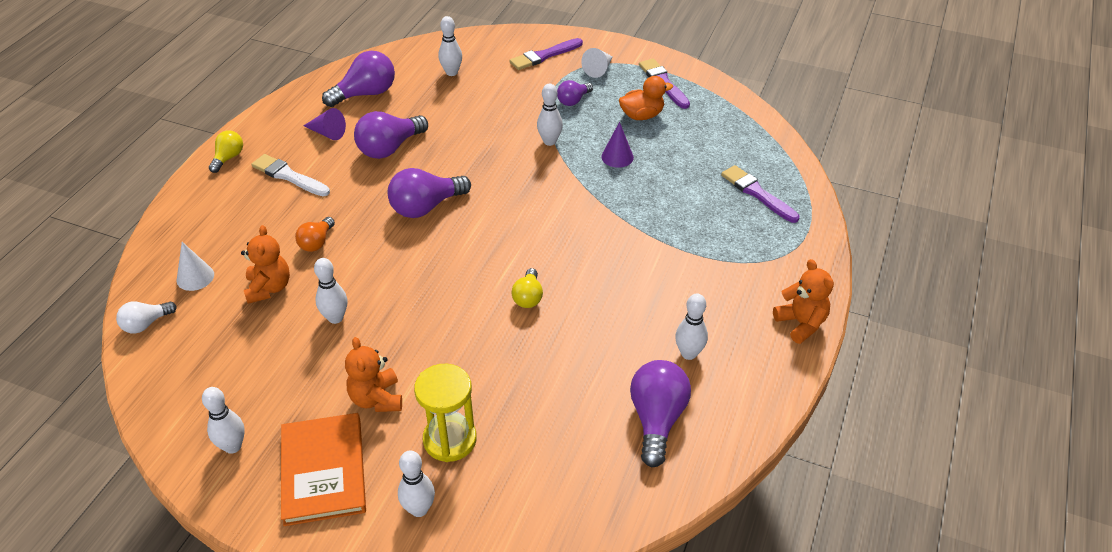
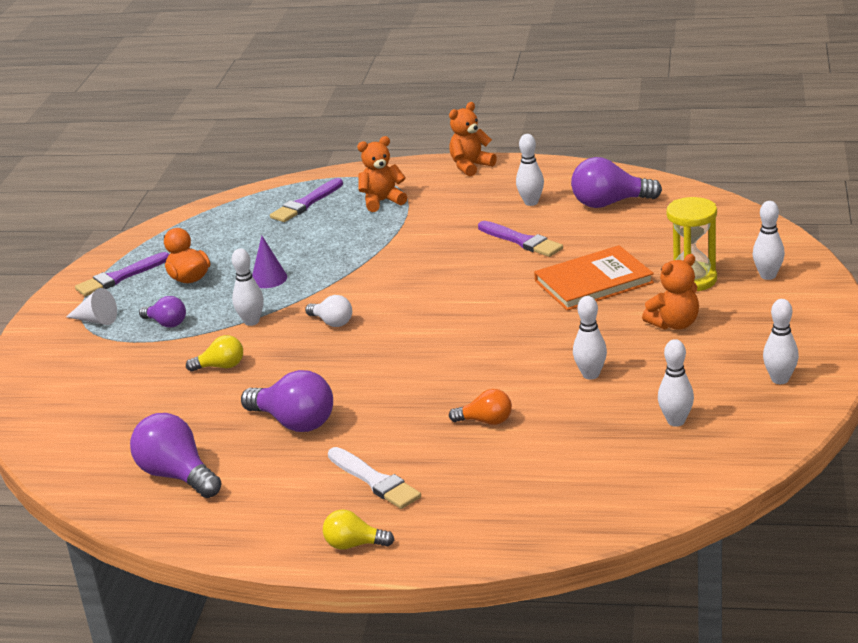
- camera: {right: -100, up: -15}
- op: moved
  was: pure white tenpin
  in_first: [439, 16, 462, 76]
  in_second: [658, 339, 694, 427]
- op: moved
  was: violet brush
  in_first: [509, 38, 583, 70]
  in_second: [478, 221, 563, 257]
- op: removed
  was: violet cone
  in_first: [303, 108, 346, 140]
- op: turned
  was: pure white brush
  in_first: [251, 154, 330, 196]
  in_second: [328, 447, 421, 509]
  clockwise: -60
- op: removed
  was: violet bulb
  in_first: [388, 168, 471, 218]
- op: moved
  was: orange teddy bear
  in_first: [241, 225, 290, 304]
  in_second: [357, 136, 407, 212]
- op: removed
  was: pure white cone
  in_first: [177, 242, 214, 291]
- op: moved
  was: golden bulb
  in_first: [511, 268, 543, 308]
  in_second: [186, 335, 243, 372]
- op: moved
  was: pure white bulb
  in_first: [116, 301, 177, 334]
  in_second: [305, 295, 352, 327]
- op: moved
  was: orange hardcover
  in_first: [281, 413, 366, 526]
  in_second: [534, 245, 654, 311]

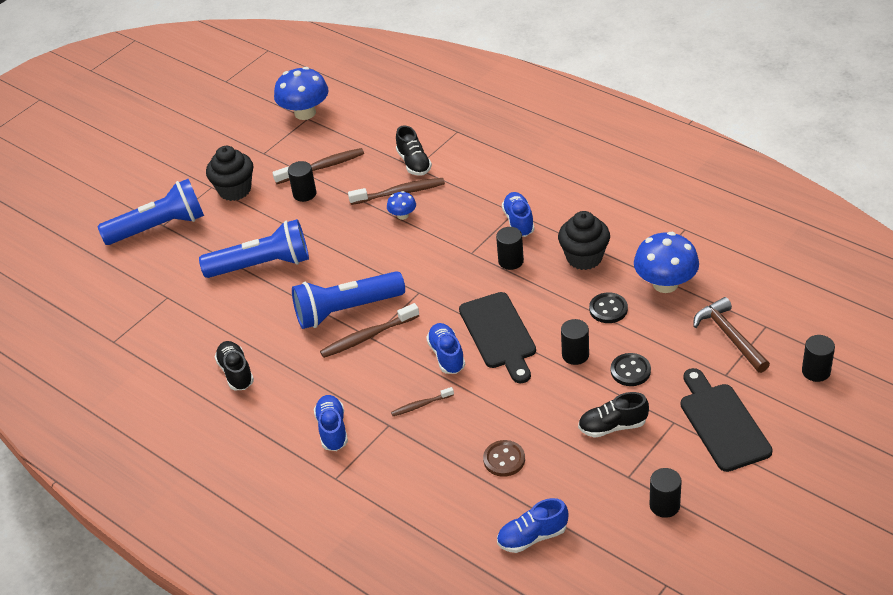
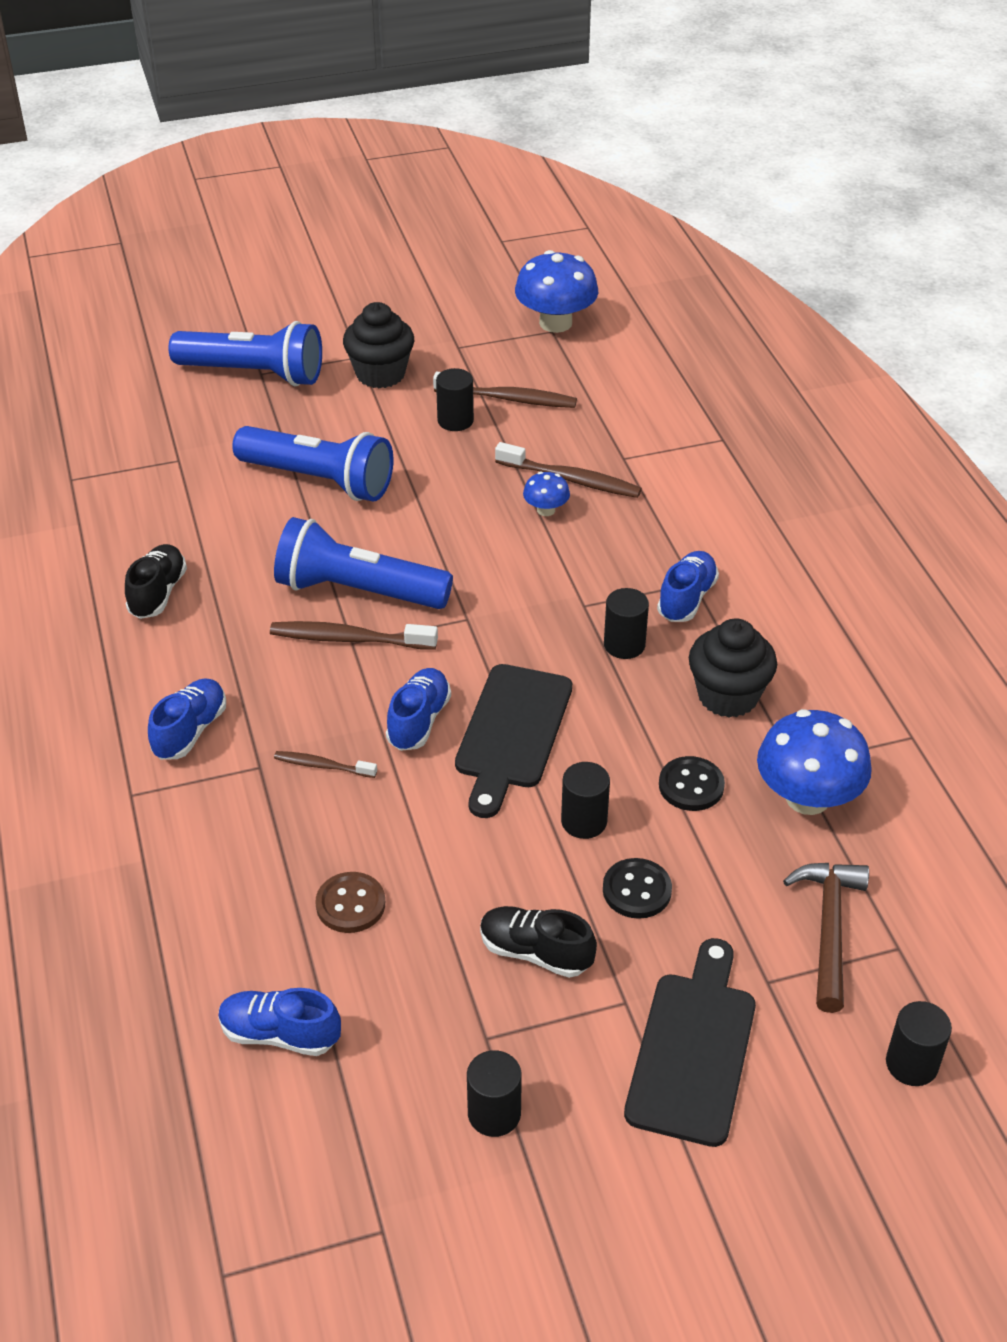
- camera: {right: 30, up: 0}
- op: removed
  was: black sneaker
  in_first: [396, 125, 432, 176]

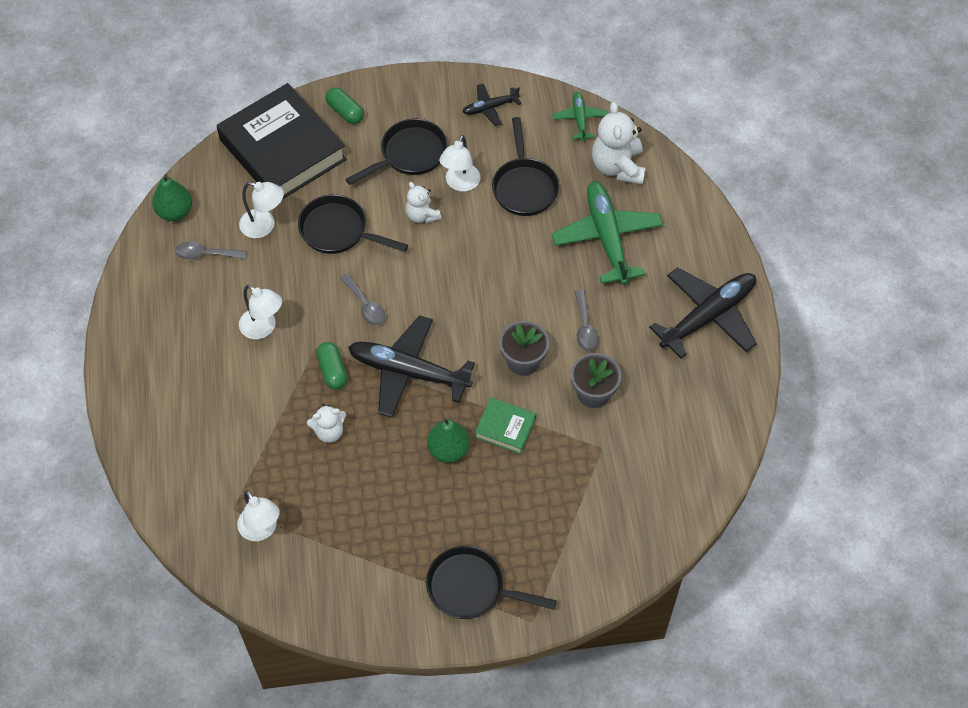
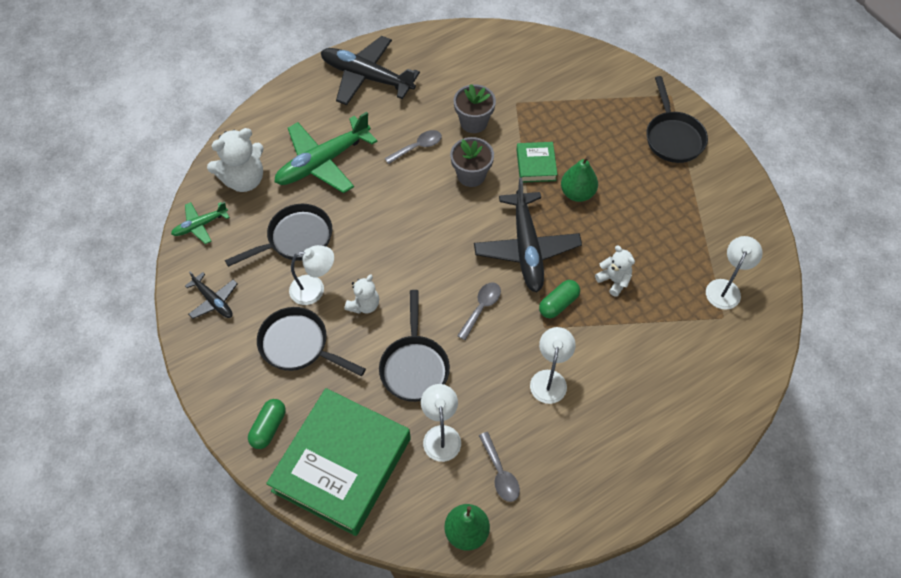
- camera: {right: -115, up: 0}
- op: recoloured
  was: black hardcover
  now: leaf-green hardcover
  in_first: [217, 83, 347, 199]
  in_second: [266, 388, 411, 536]

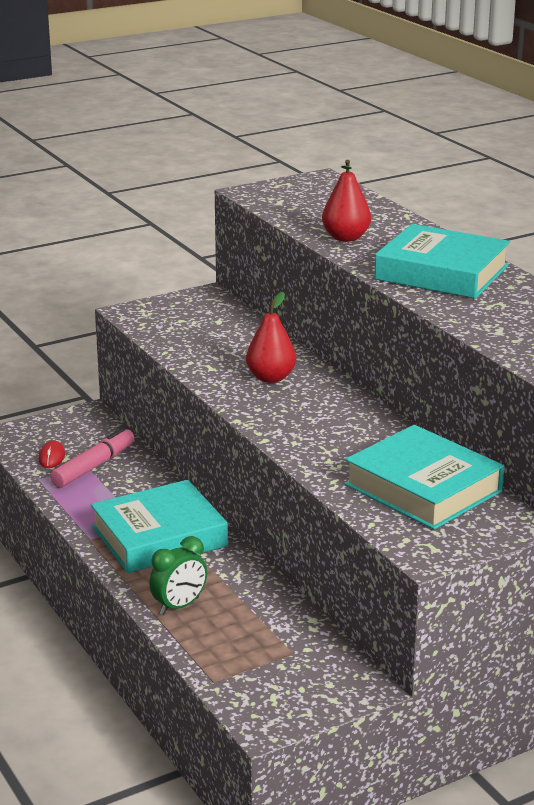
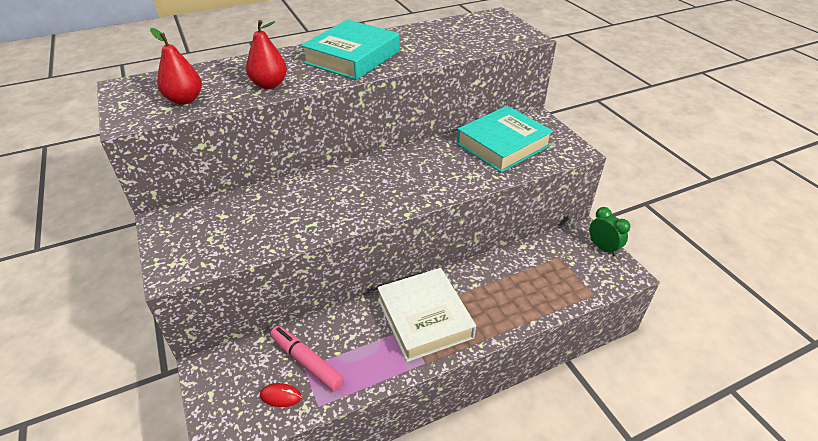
- camera: {right: -85, up: 15}
- op: moved
  was: scarlet pear
  in_first: [246, 292, 296, 383]
  in_second: [150, 28, 202, 105]
- op: recoloured
  was: aqua hardcover
  now: pure white hardcover
  in_first: [91, 480, 228, 573]
  in_second: [377, 268, 476, 362]
- op: moved
  was: leaf-green clock
  in_first: [149, 536, 207, 615]
  in_second: [589, 207, 630, 256]

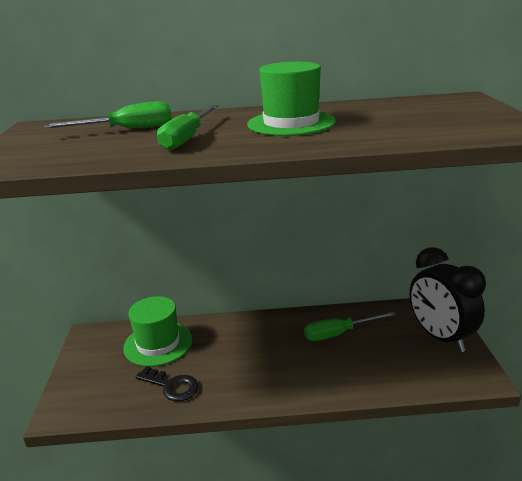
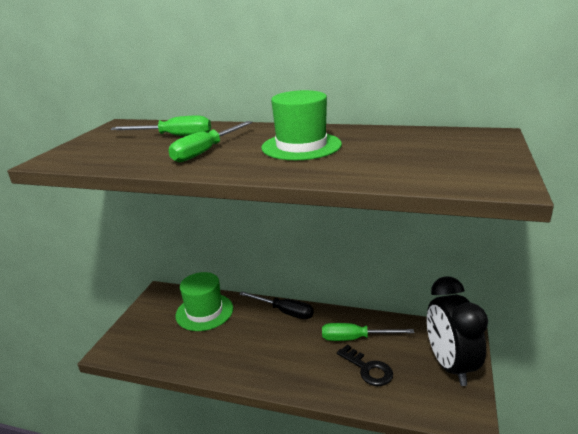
- camera: {right: 20, up: 0}
- op: moved
  was: black key
  in_first: [135, 366, 199, 401]
  in_second: [337, 345, 393, 386]
- op: added
  now: black hand screwdriver
  in_second: [239, 291, 314, 319]

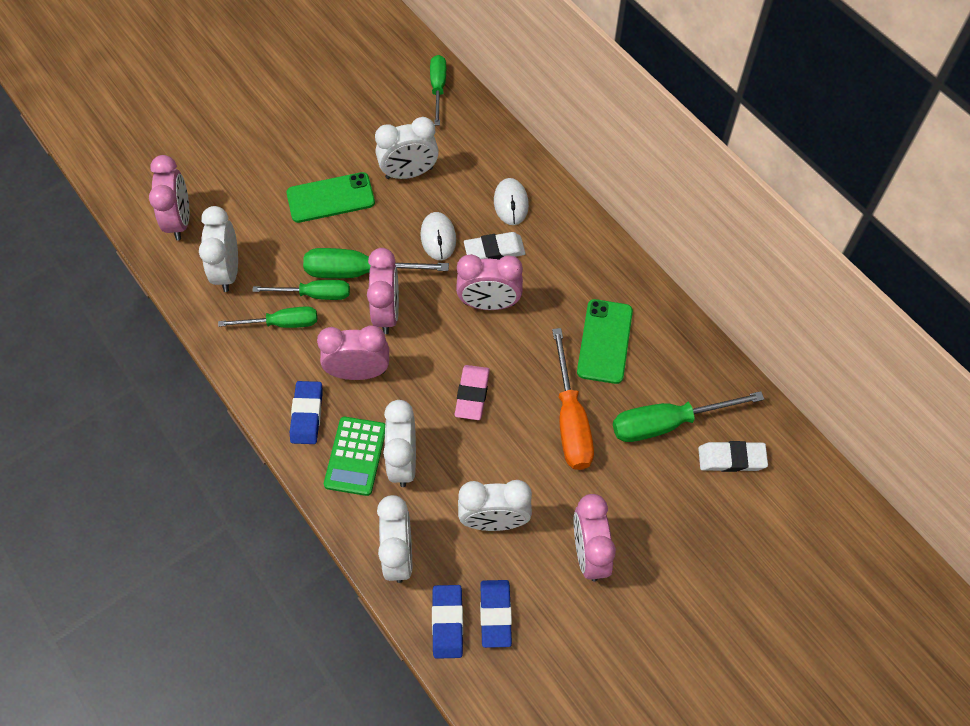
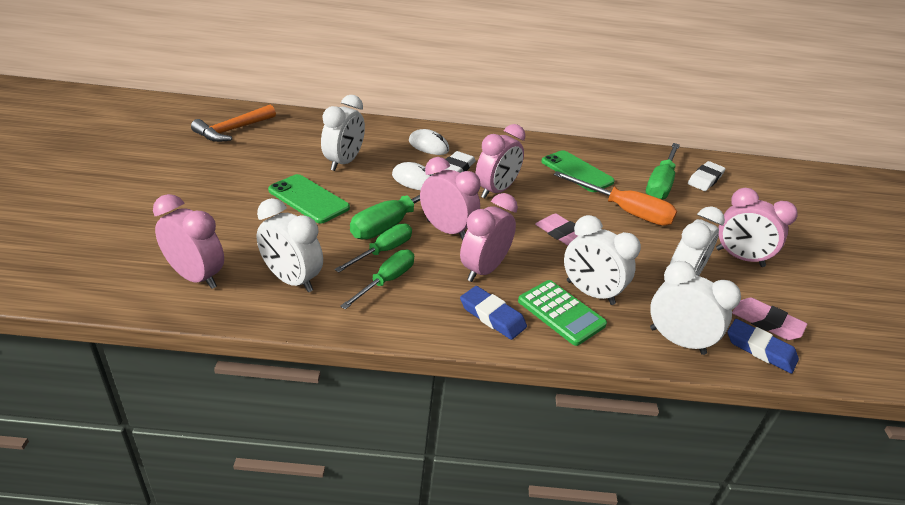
- camera: {right: -55, up: -25}
- op: removed
  was: leaf-green hand screwdriver
  in_first: [430, 55, 446, 125]
- op: turned
  was: leaf-green mobile phone
  in_first: [287, 172, 375, 223]
  in_second: [268, 174, 350, 224]
  clockwise: -75
- op: recoloured
  was: royal blue gum eraser
  now: rosy gum eraser
  in_first: [480, 580, 512, 648]
  in_second: [732, 298, 808, 340]
- op: added
  now: orange carpenter's hammer
  in_second: [191, 105, 276, 142]

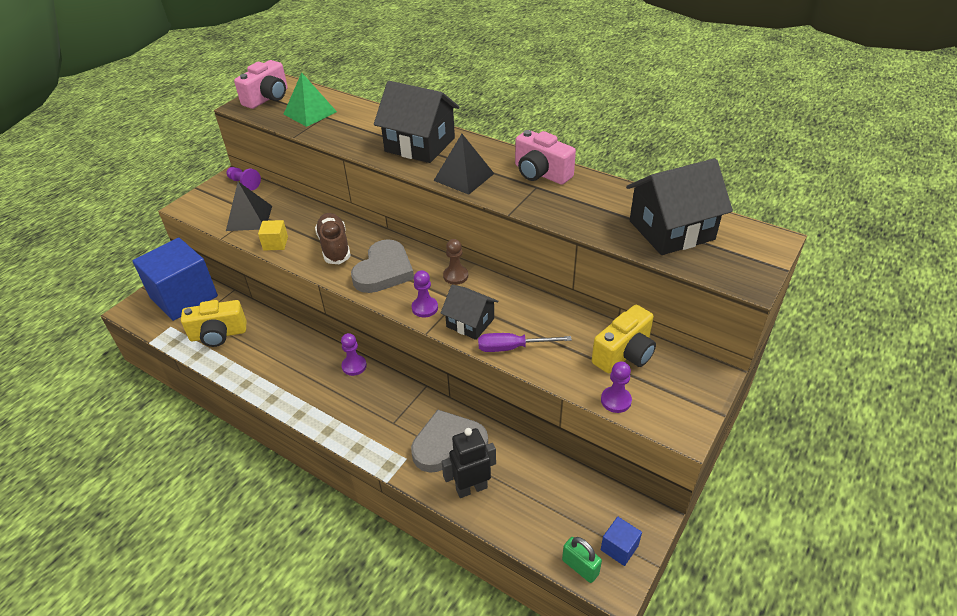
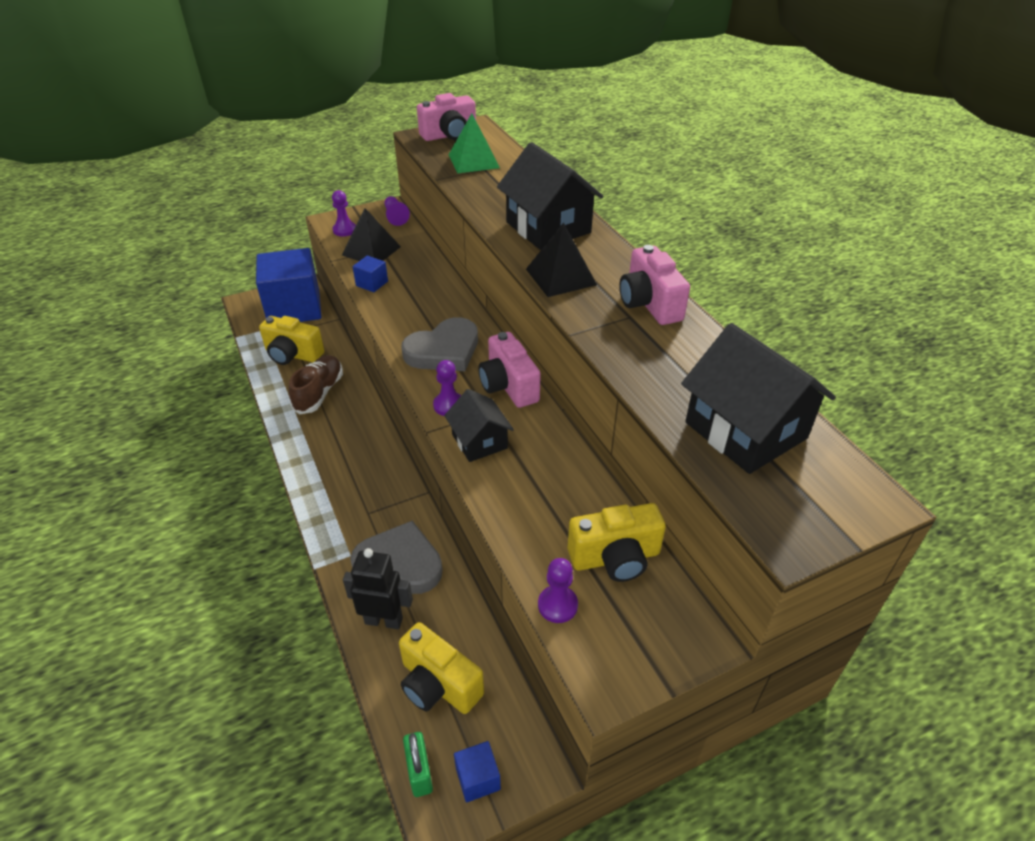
- camera: {right: 30, up: 0}
- op: turned
  was: black cottage
  in_first: [626, 158, 733, 255]
  in_second: [681, 323, 836, 474]
  clockwise: 45
- op: moved
  was: dark brown sneaker
  in_first: [315, 213, 351, 264]
  in_second: [289, 355, 343, 414]
- op: recoloured
  was: golden block
  now: royal blue block
  in_first: [258, 220, 288, 251]
  in_second: [353, 256, 388, 292]
- op: replaced
  was: dark brown chess pawn
  now: rosy camera
  in_first: [443, 239, 468, 285]
  in_second: [478, 332, 541, 408]
- op: moved
  was: violet chess pawn
  in_first: [341, 333, 367, 376]
  in_second: [332, 190, 356, 236]
- op: removed
  was: violet hand screwdriver
  in_first: [478, 333, 572, 352]
- op: added
  now: golden camera
  in_second: [399, 622, 484, 714]

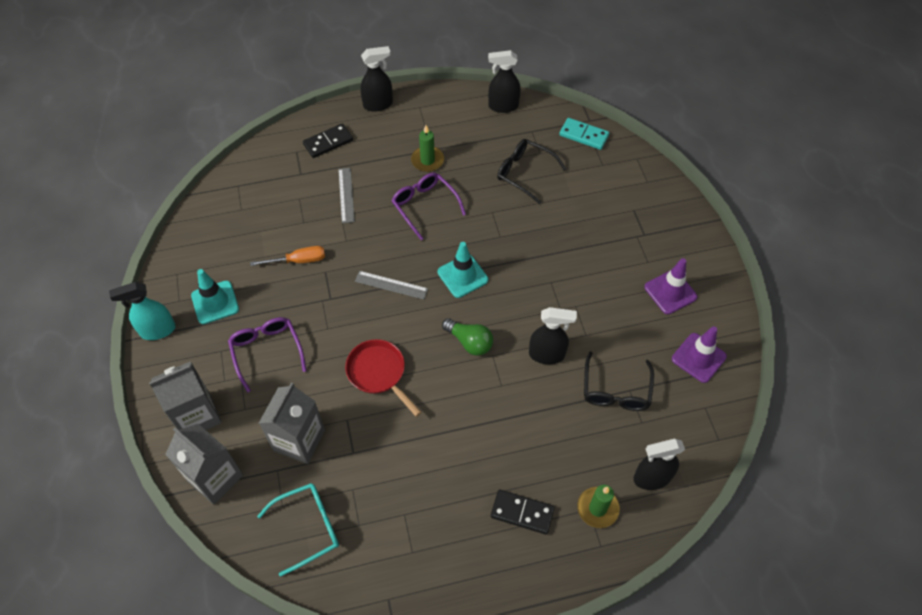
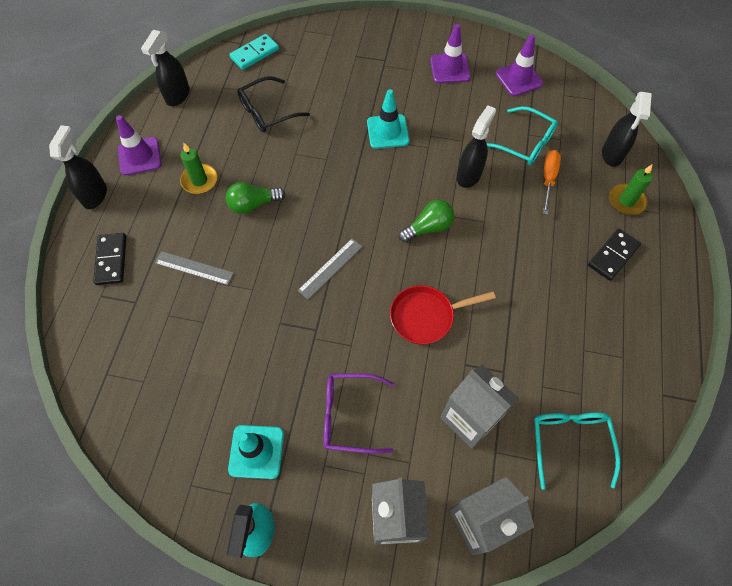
- camera: {right: -65, up: 5}
- op: replaced
  was: violet eyeglasses
  now: leaf-green bulb
  in_first: [391, 172, 466, 240]
  in_second: [226, 182, 286, 214]
- op: moved
  was: aqua road cone
  in_first: [437, 242, 488, 298]
  in_second: [367, 89, 409, 149]
- op: moved
  was: orange hand screwdriver
  in_first: [250, 246, 325, 266]
  in_second: [543, 150, 561, 215]
- op: recoloured
  was: black eyeglasses
  now: aqua eyeglasses
  in_first: [584, 352, 654, 411]
  in_second: [487, 106, 558, 165]
- op: added
  now: violet road cone
  in_second: [116, 115, 162, 176]

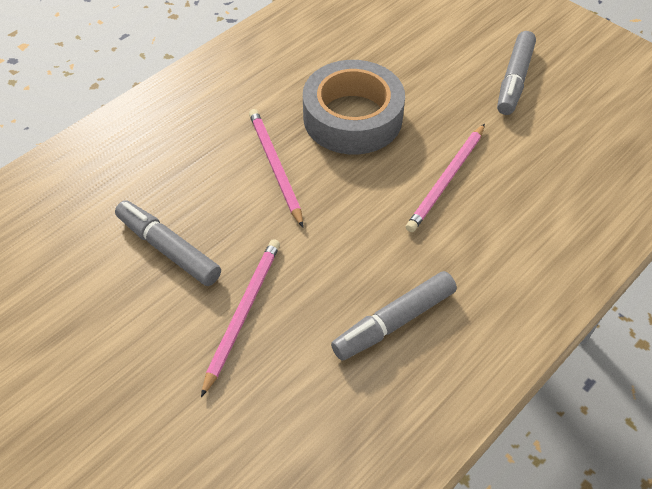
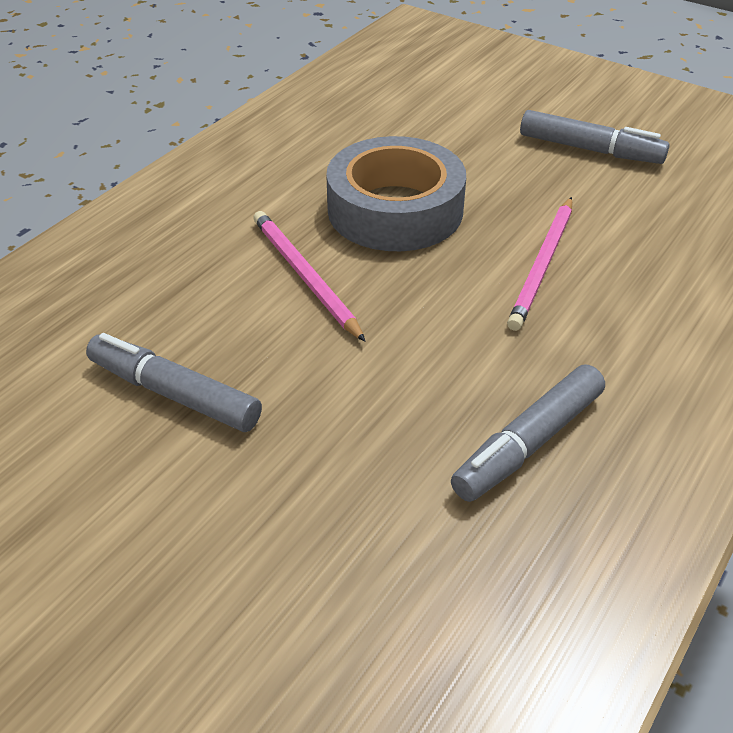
- camera: {right: -10, up: -10}
- op: turned
  was: gray marker pen
  in_first: [497, 31, 536, 115]
  in_second: [520, 110, 670, 164]
  clockwise: -75
- op: removed
  was: rosy lead pencil
  in_first: [201, 239, 280, 397]

